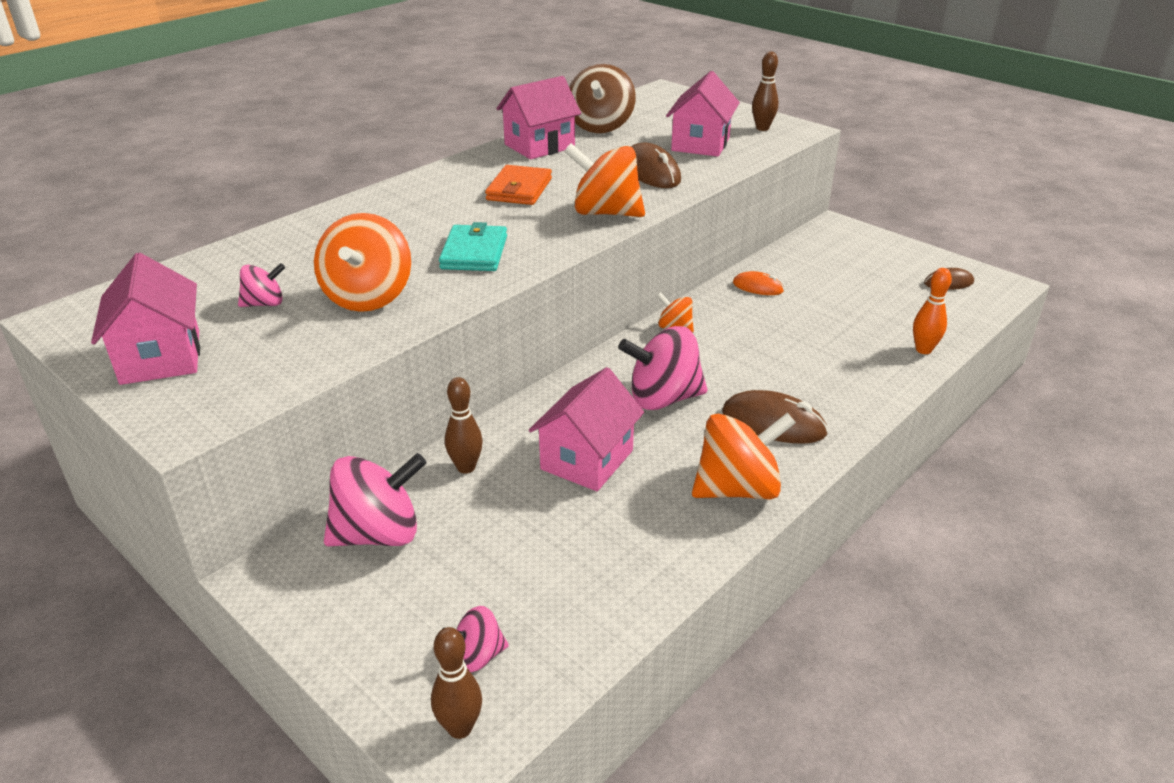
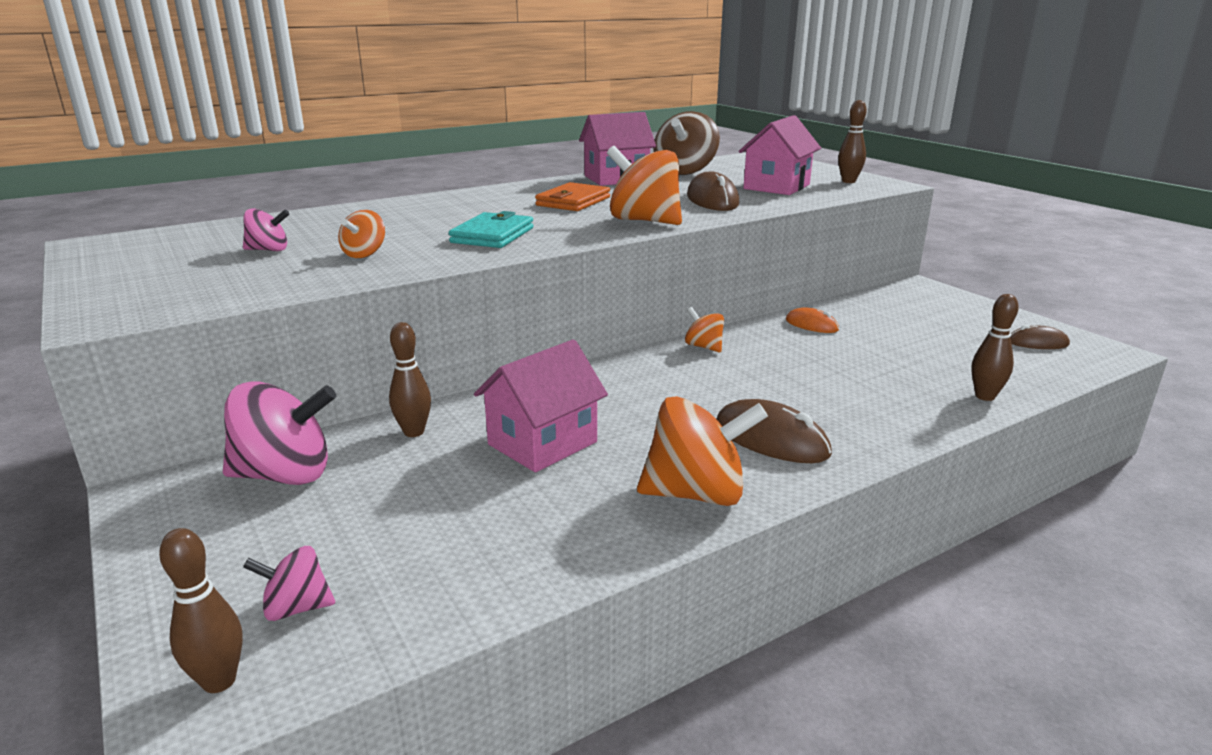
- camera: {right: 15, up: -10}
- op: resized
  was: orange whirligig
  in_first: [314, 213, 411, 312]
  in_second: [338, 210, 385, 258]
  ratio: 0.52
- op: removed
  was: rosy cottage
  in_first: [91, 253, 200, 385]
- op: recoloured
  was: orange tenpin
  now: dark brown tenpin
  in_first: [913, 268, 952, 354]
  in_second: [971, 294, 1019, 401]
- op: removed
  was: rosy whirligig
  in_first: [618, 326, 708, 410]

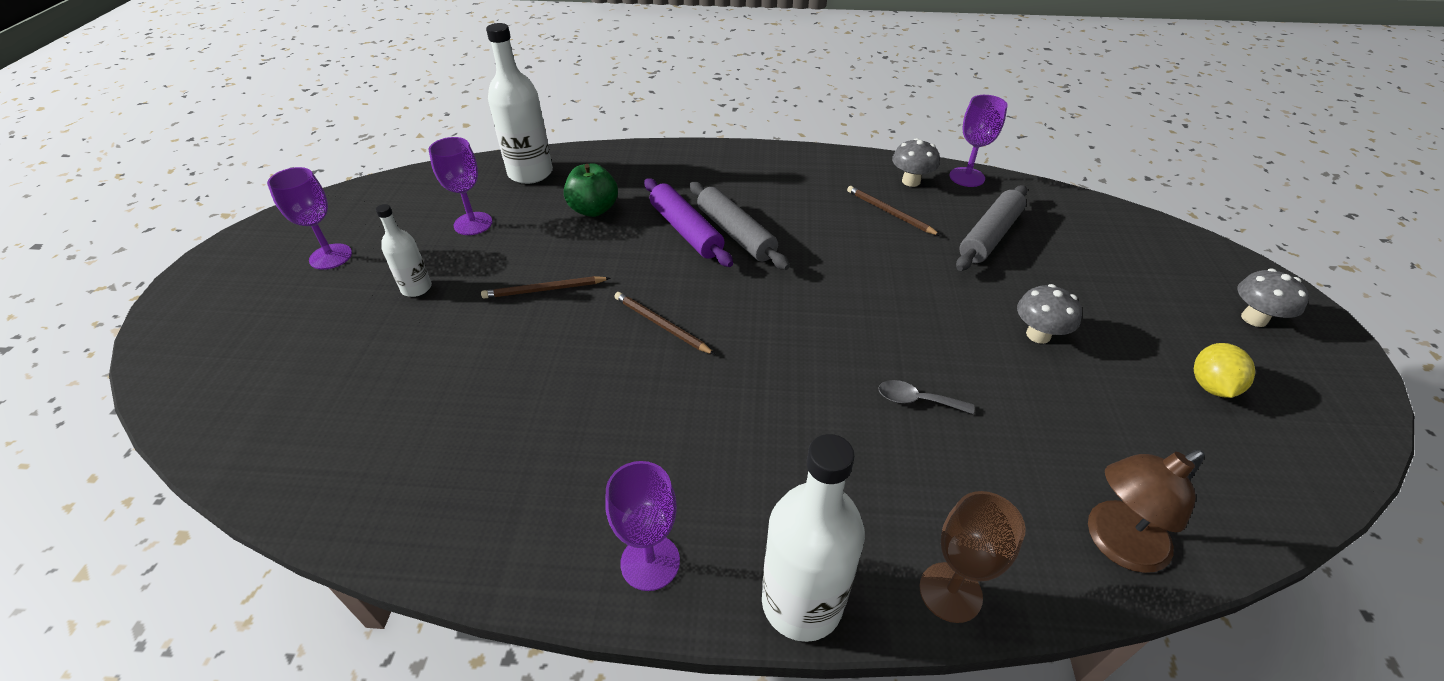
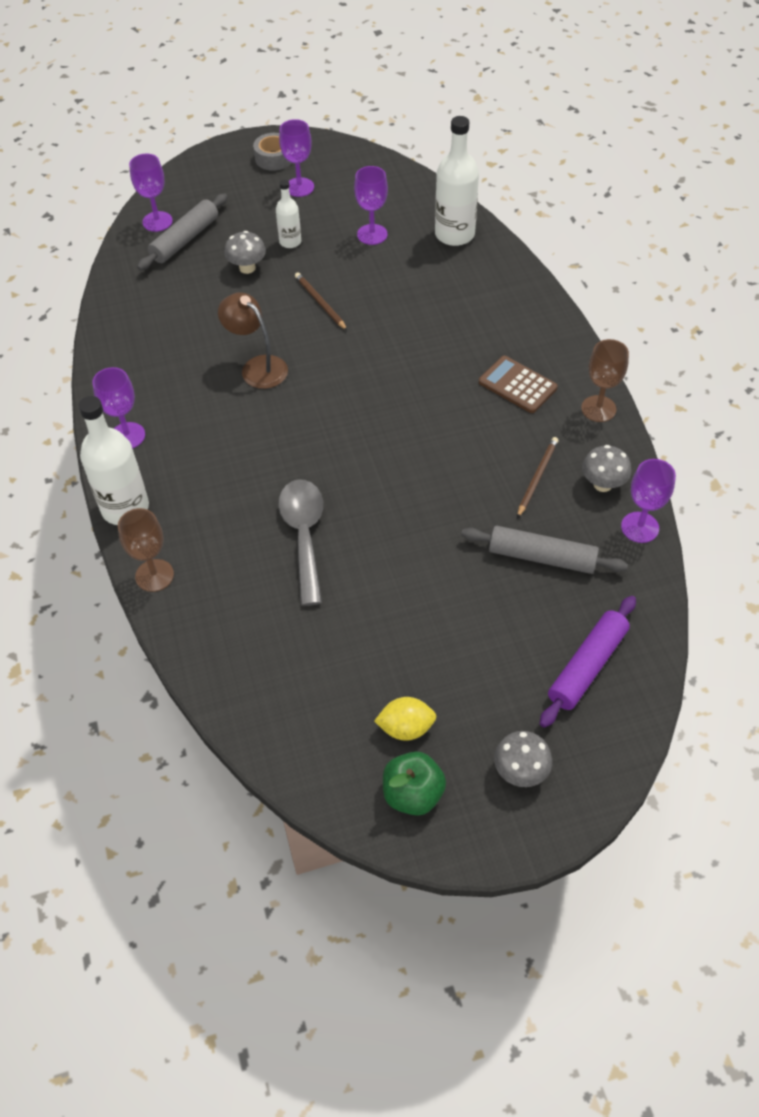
- camera: {right: 70, up: 10}
- op: moved
  was: leaf-green apple fruit
  in_first: [564, 163, 618, 217]
  in_second: [383, 751, 446, 816]
- op: moved
  was: violet rolling pin
  in_first: [644, 178, 733, 267]
  in_second: [540, 596, 636, 728]
- op: moved
  was: gray rolling pin
  in_first: [690, 182, 790, 270]
  in_second: [137, 194, 228, 271]
- op: moved
  was: gray mushroom
  in_first: [1017, 284, 1082, 344]
  in_second: [224, 231, 266, 274]
- op: removed
  was: dark brown lead pencil
  in_first: [614, 292, 715, 355]
- op: resized
  was: gray teaspoon
  in_first: [878, 380, 974, 414]
  in_second: [278, 479, 323, 606]
  ratio: 2.03
- op: moved
  was: dark brown lamp
  in_first: [1088, 450, 1205, 573]
  in_second: [218, 292, 288, 389]
- op: added
  now: gray sticky tape
  in_second: [253, 133, 291, 171]
- op: added
  now: violet goblet
  in_second: [129, 154, 173, 232]
- op: added
  now: dark brown goblet
  in_second: [581, 339, 629, 422]
- op: added
  now: dark brown calculator
  in_second: [479, 356, 558, 413]

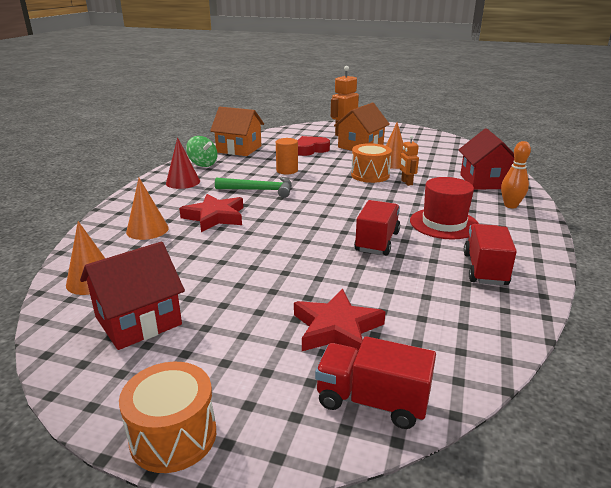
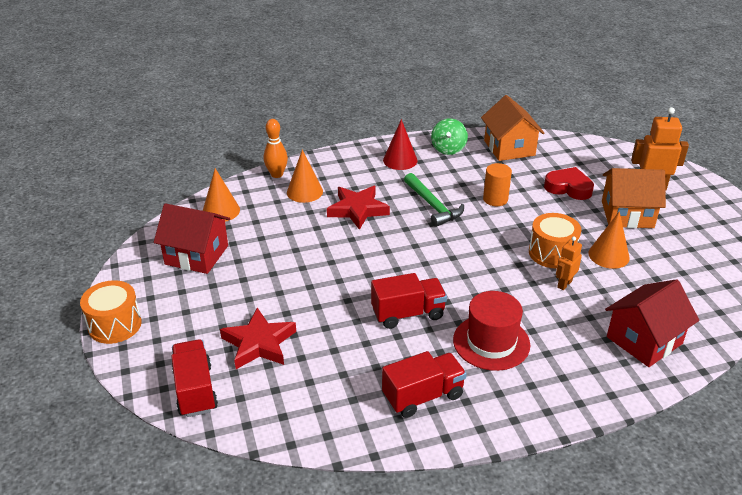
- camera: {right: 55, up: 10}
- op: moved
  was: orange tenpin
  in_first: [501, 141, 531, 208]
  in_second: [263, 119, 288, 178]

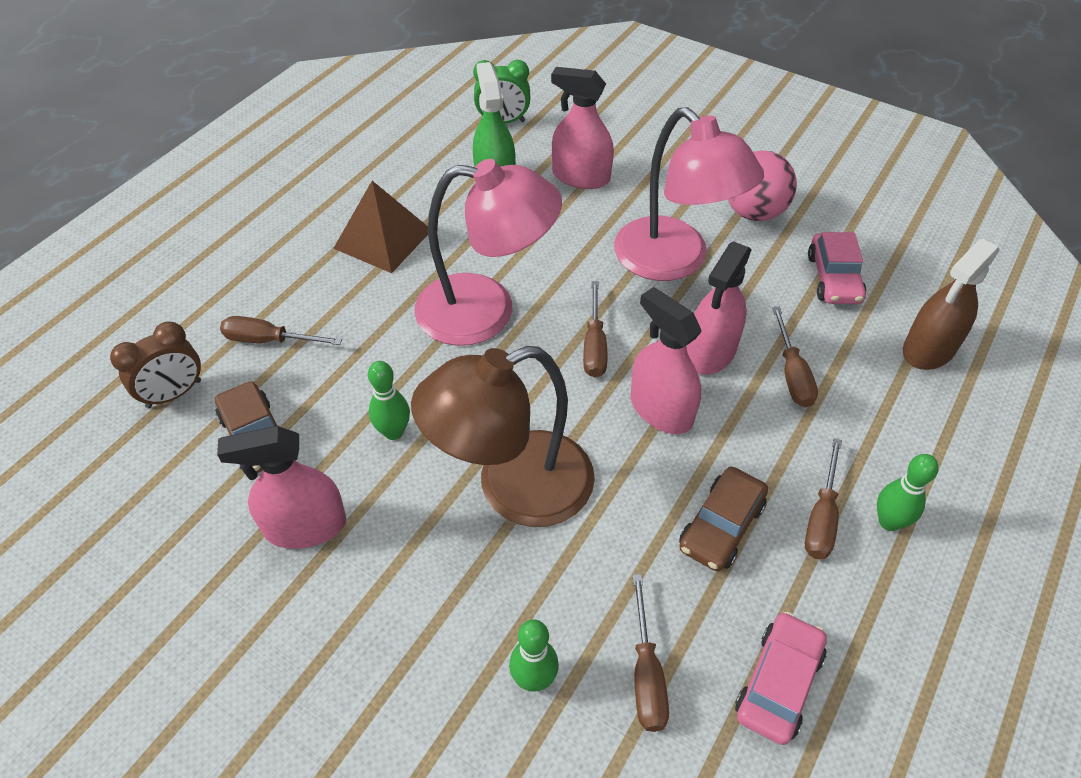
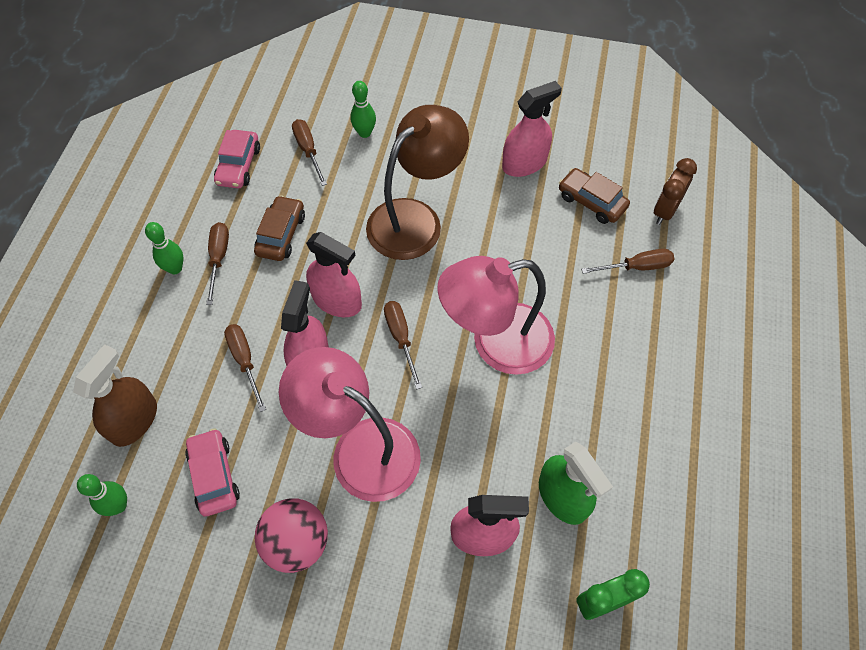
- camera: {right: 160, up: 10}
- op: removed
  was: dark brown solid pyramid
  in_first: [333, 181, 428, 273]
- op: moved
  was: leaf-green tenpin
  in_first: [368, 361, 410, 440]
  in_second: [77, 474, 127, 516]

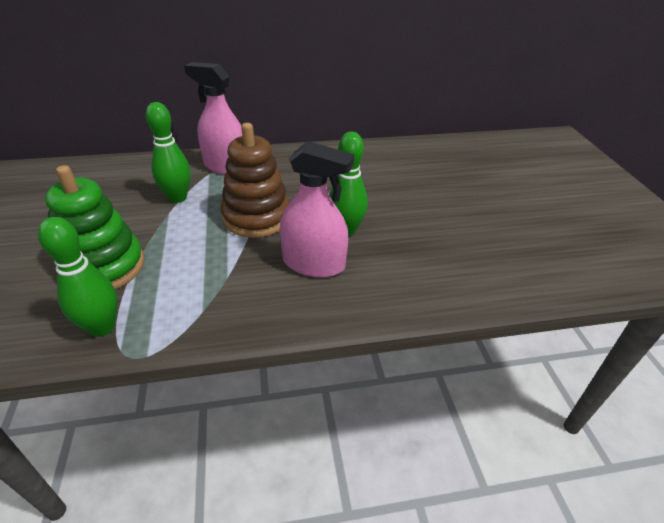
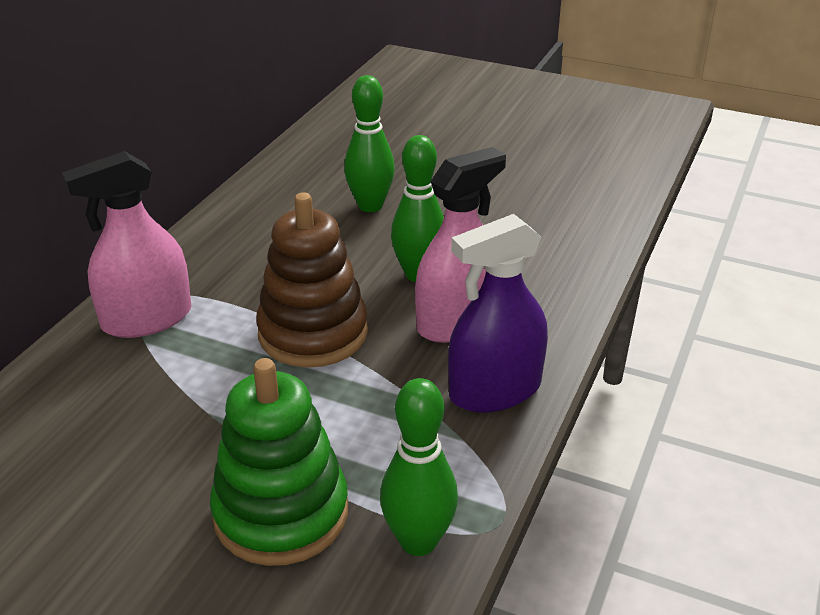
- camera: {right: -55, up: -5}
- op: moved
  was: leaf-green tenpin
  in_first: [146, 102, 191, 203]
  in_second: [344, 75, 395, 212]
- op: added
  now: violet sprayer
  in_second: [448, 214, 548, 413]

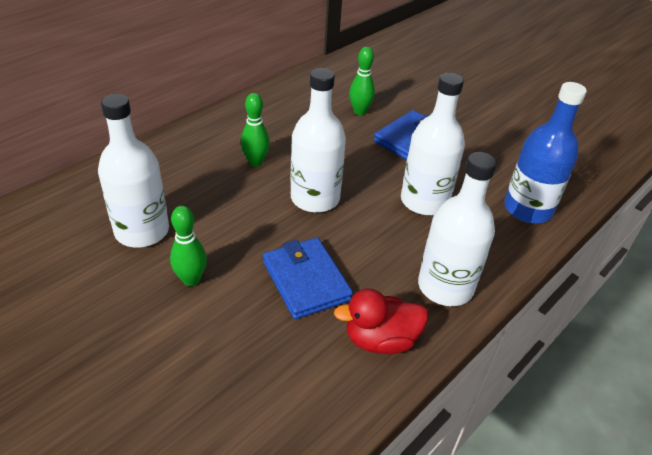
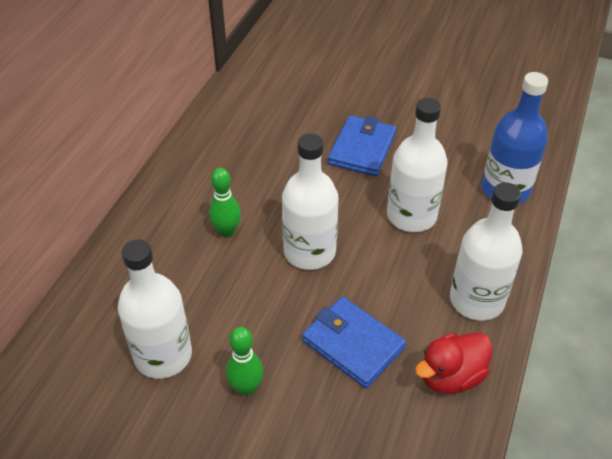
- camera: {right: -20, up: 5}
- op: removed
  was: leaf-green tenpin
  in_first: [349, 47, 375, 115]

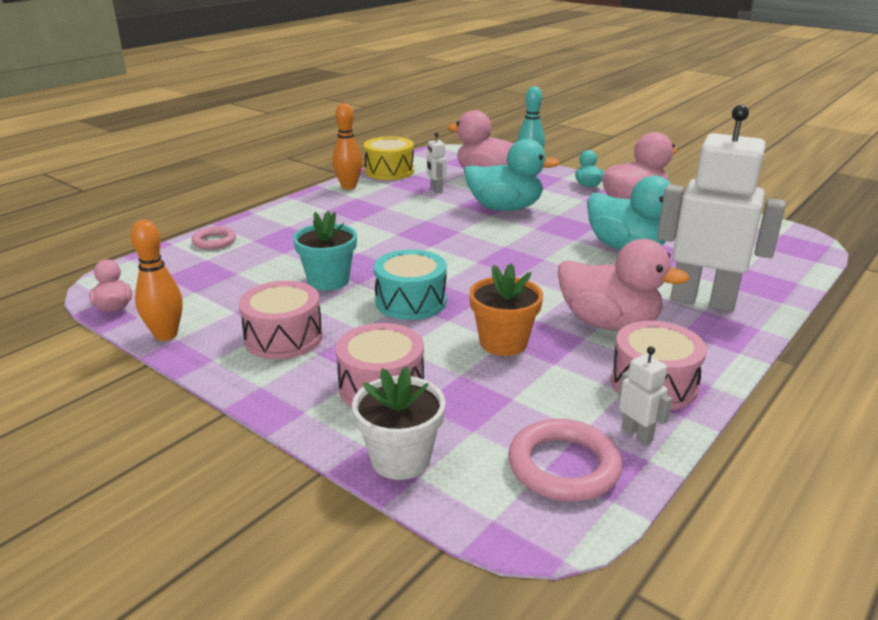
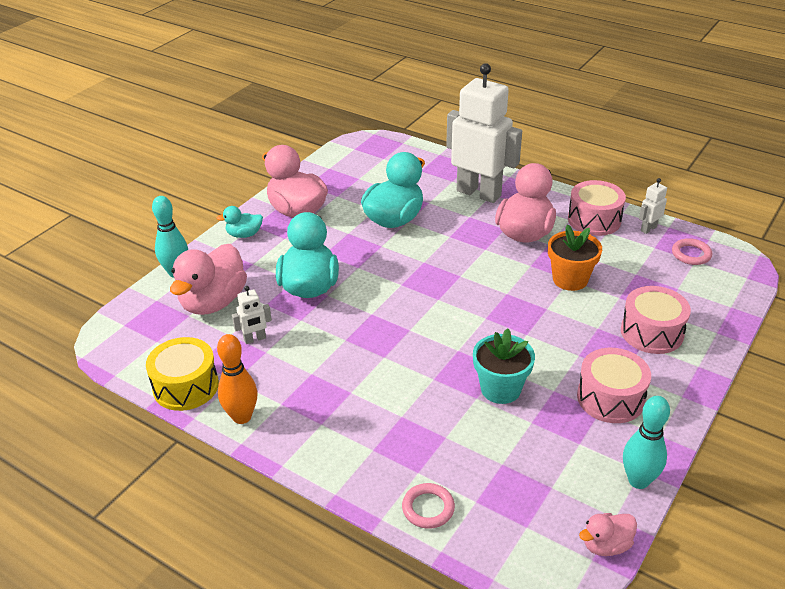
- camera: {right: -95, up: 10}
- op: turned
  was: pure white robot figure
  in_first: [657, 105, 786, 312]
  in_second: [446, 63, 522, 203]
  clockwise: 105
- op: recoloured
  was: orange tenpin
  now: aqua tenpin
  in_first: [131, 220, 183, 341]
  in_second: [623, 396, 670, 489]
- op: removed
  was: aqua toy drum
  in_first: [374, 250, 447, 320]
- op: removed
  was: pure white flower pot
  in_first: [352, 367, 446, 480]
- op: resized
  was: rosy ring
  in_first: [508, 419, 622, 502]
  in_second: [672, 238, 712, 265]
  ratio: 0.62

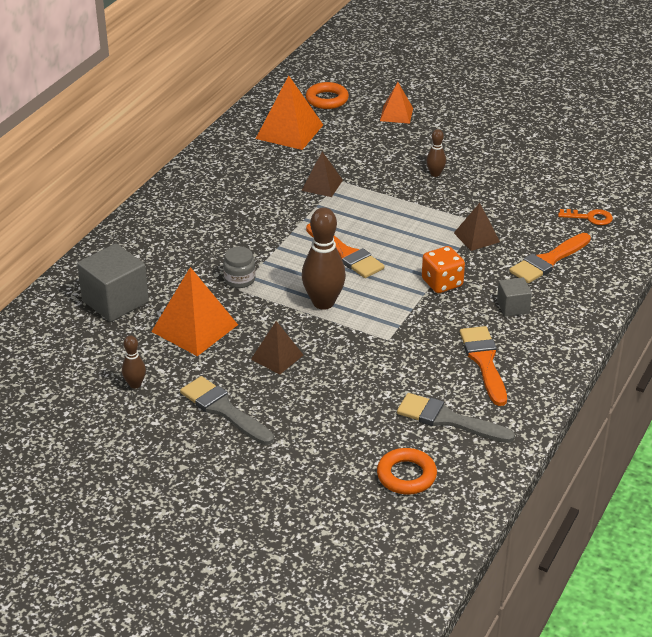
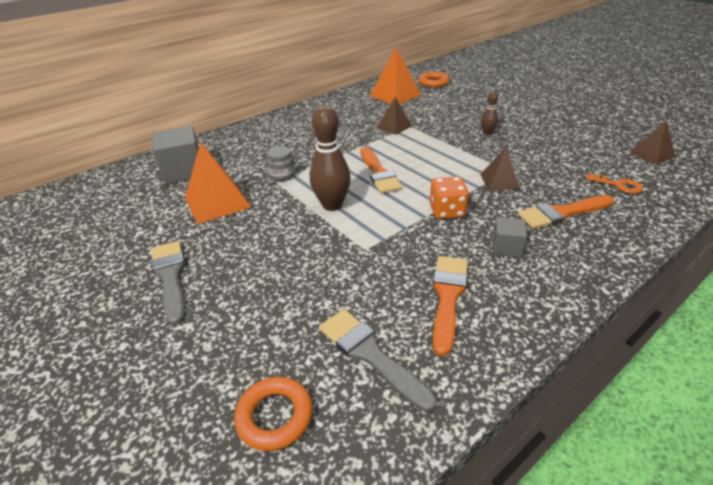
- camera: {right: 25, up: 0}
- op: removed
  was: orange solid pyramid
  in_first: [380, 82, 413, 124]
- op: moved
  was: dark brown solid pyramid
  in_first: [251, 321, 303, 375]
  in_second: [630, 121, 675, 165]
- op: removed
  was: dark brown tenpin
  in_first: [122, 336, 146, 389]

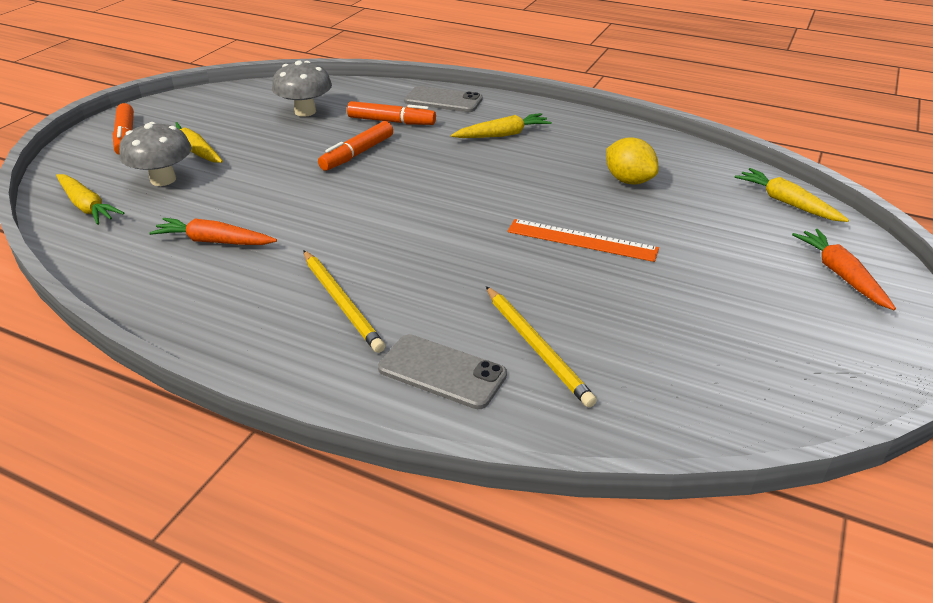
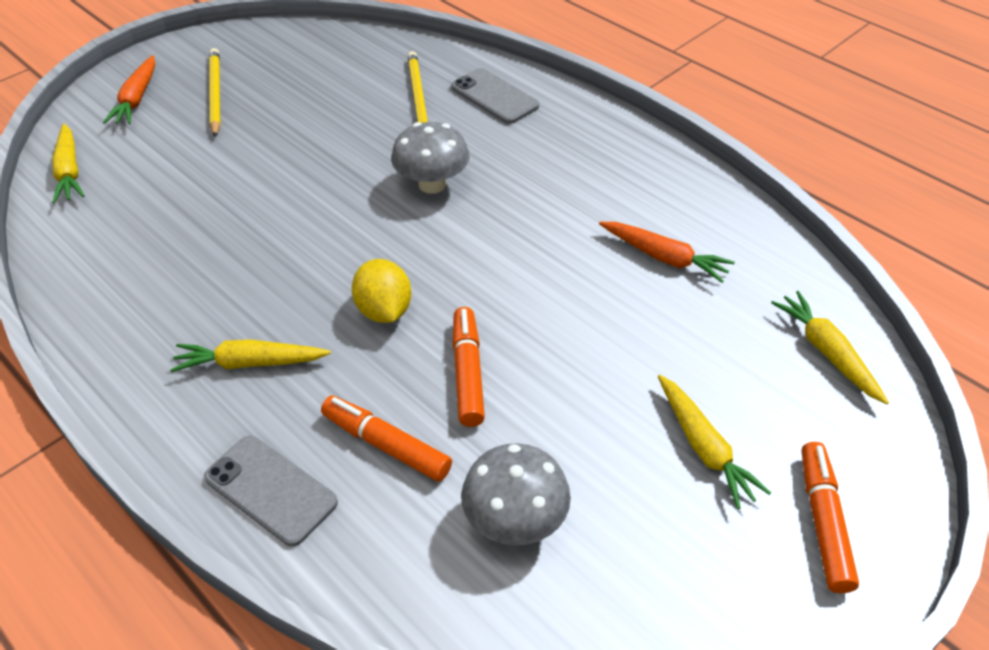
- camera: {right: -160, up: 10}
- op: turned
  was: orange marker pen
  in_first: [318, 121, 393, 171]
  in_second: [452, 307, 485, 427]
  clockwise: -60
- op: moved
  was: gray mushroom
  in_first: [119, 122, 192, 186]
  in_second: [391, 122, 470, 194]
- op: moved
  was: golden citrus fruit
  in_first: [606, 137, 659, 185]
  in_second: [352, 259, 411, 323]
- op: removed
  was: orange ruler
  in_first: [507, 219, 659, 262]
- op: moved
  was: golden lead pencil
  in_first: [303, 250, 385, 353]
  in_second: [209, 48, 220, 137]

